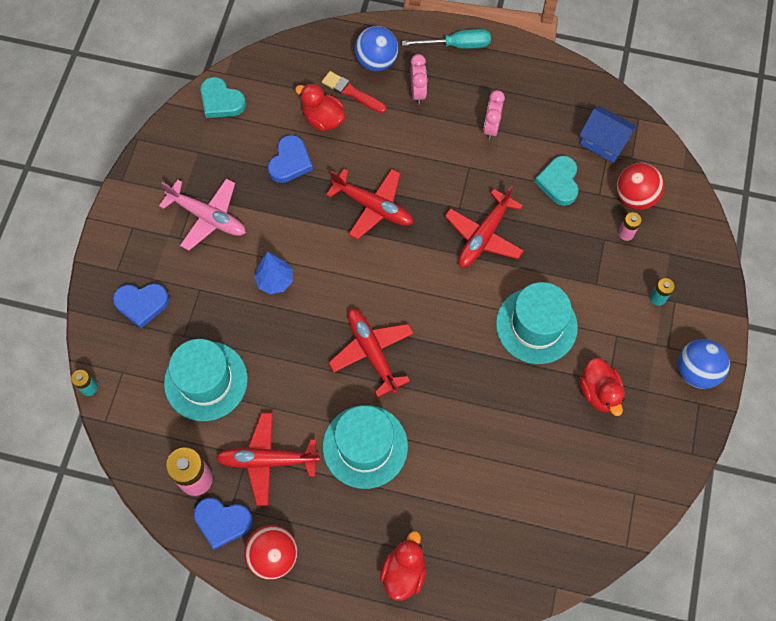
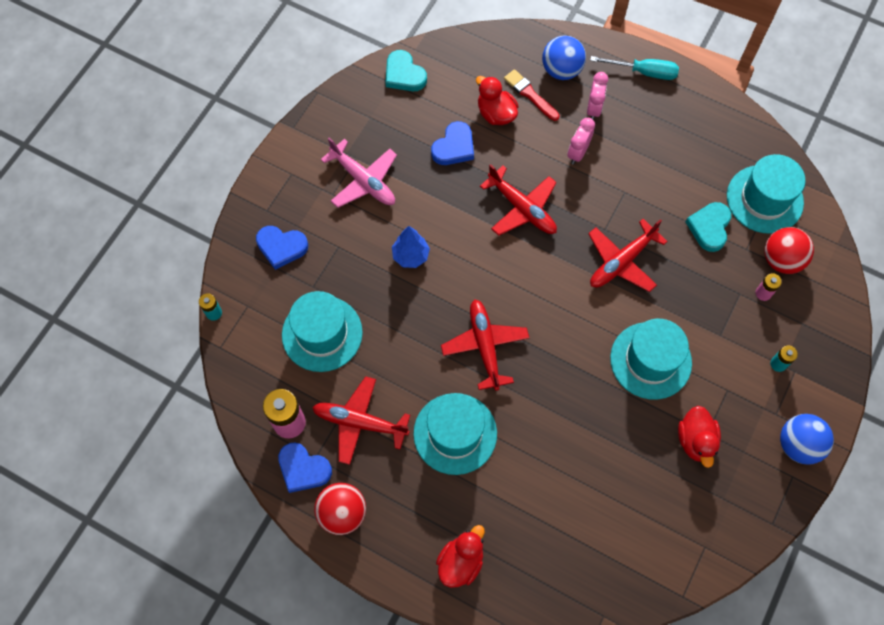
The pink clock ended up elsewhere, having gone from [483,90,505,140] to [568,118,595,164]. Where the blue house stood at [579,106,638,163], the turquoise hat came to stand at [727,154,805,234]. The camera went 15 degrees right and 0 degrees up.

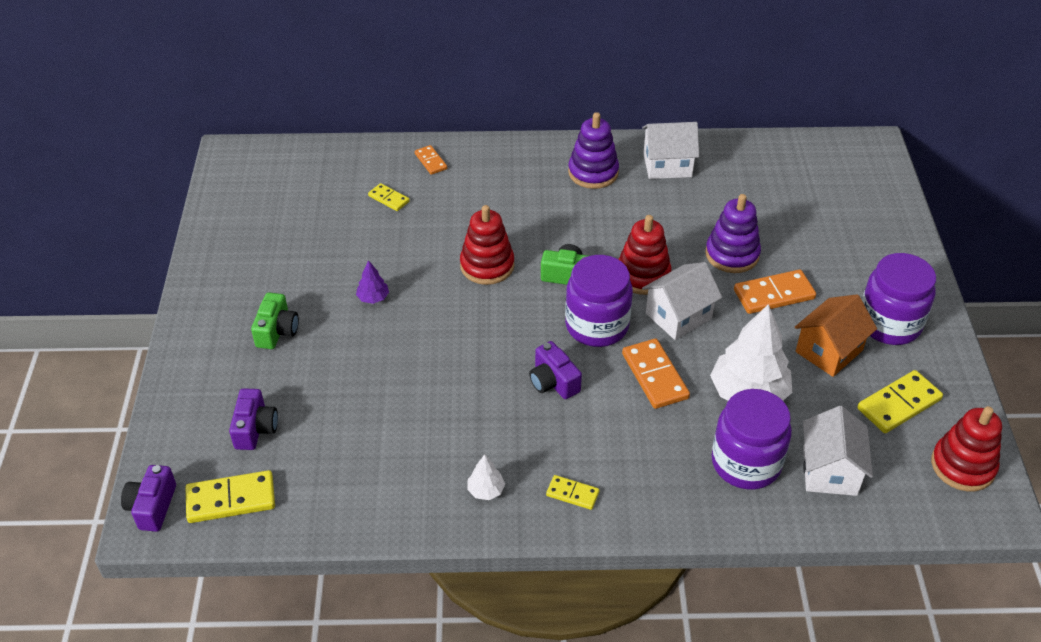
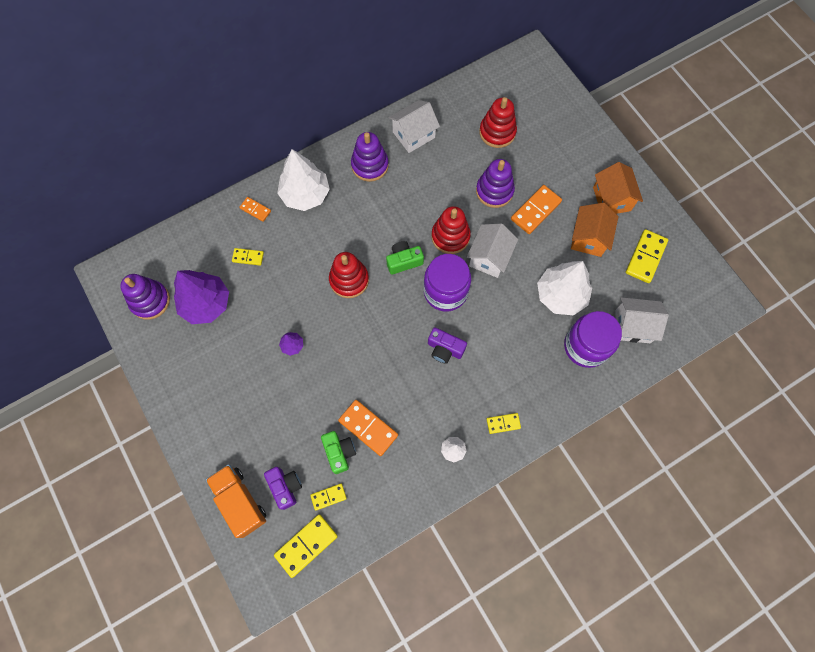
The second view lost the purple camera at [121,465,176,532]. The second view gained the purple stacking toy at [120,274,170,320]. The second view gained the purple tree at [174,270,229,324]. The second view gained the orange truck at [206,464,266,538]. The second view gained the white tree at [277,149,330,211]. The second view gained the yellow domino at [310,483,347,511]. The green camera ended up elsewhere, having gone from [251,292,299,349] to [321,431,356,474]. The orange domino ended up elsewhere, having gone from [622,339,690,409] to [338,400,398,456]. The red stacking toy ended up elsewhere, having gone from [931,406,1002,492] to [479,97,517,148]. Where the purple jar stood at [862,253,936,345], the orange house came to stand at [593,162,643,214]. The white house at [803,406,873,496] ended up facing another way, 60 degrees counterclockwise from before. The camera went 30 degrees left and 25 degrees up.

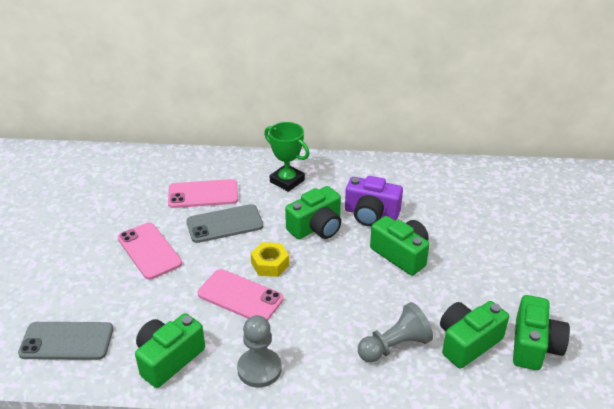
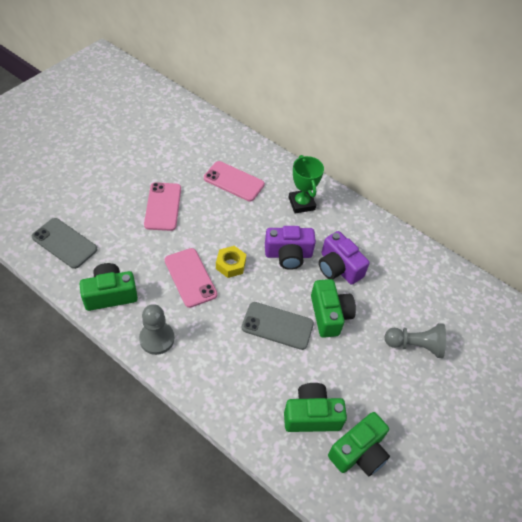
The grey phone ended up elsewhere, having gone from [186,204,263,243] to [242,302,314,350]. The grey pawn ended up elsewhere, having gone from [358,302,433,362] to [384,323,446,358]. What was the green camera at [285,186,341,239] turned into the purple camera at [265,226,316,270]. The camera went 30 degrees right and 15 degrees up.

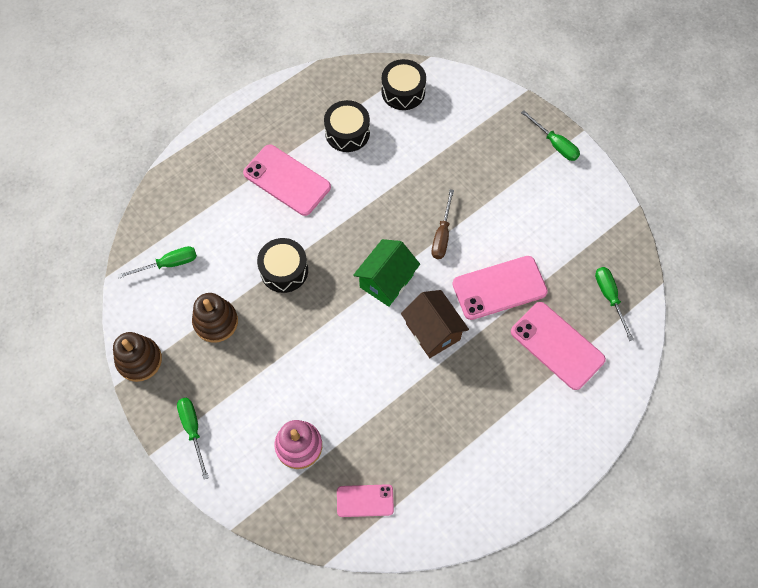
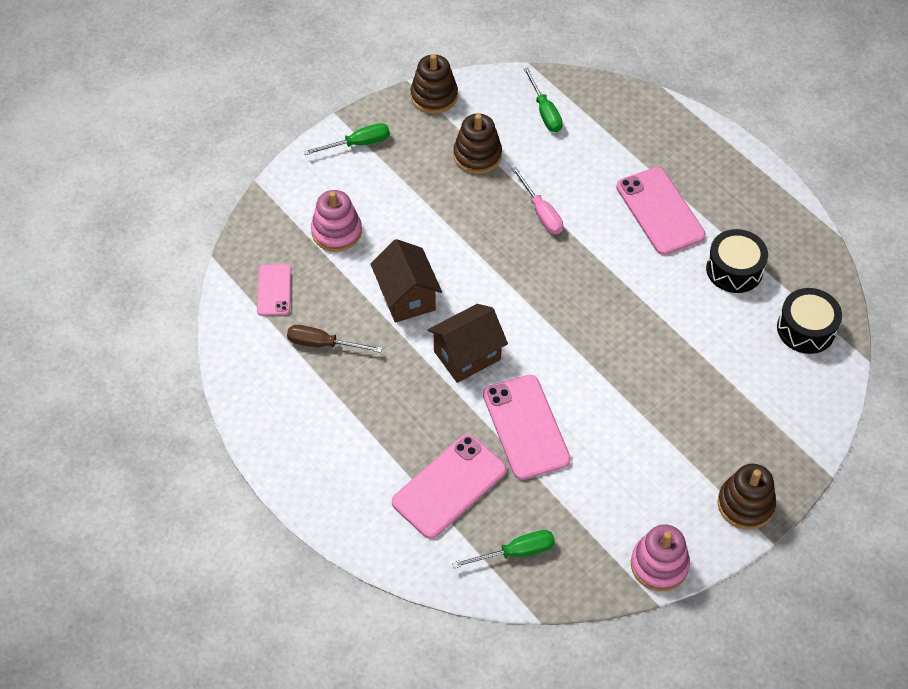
The second view lost the green house at [353,239,420,307]. The second view gained the brown house at [370,239,442,323]. The second view gained the pink stacking toy at [631,524,690,591]. The brown screwdriver ended up elsewhere, having gone from [432,189,454,259] to [287,325,382,353]. Where the black drum stood at [257,238,308,293], the pink screwdriver came to stand at [512,167,563,234]. Where the green screwdriver stood at [521,110,580,161], the brown stacking toy came to stand at [717,464,776,530]. The pink phone at [243,145,331,216] ended up facing another way, 60 degrees counterclockwise from before. The camera went 90 degrees right and 10 degrees down.

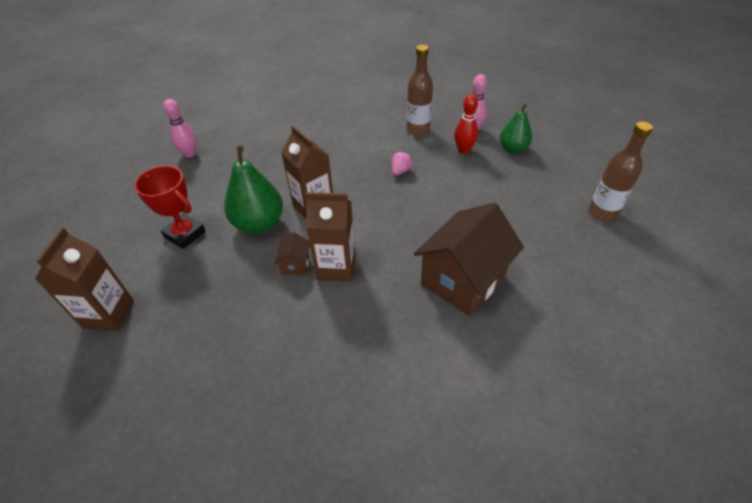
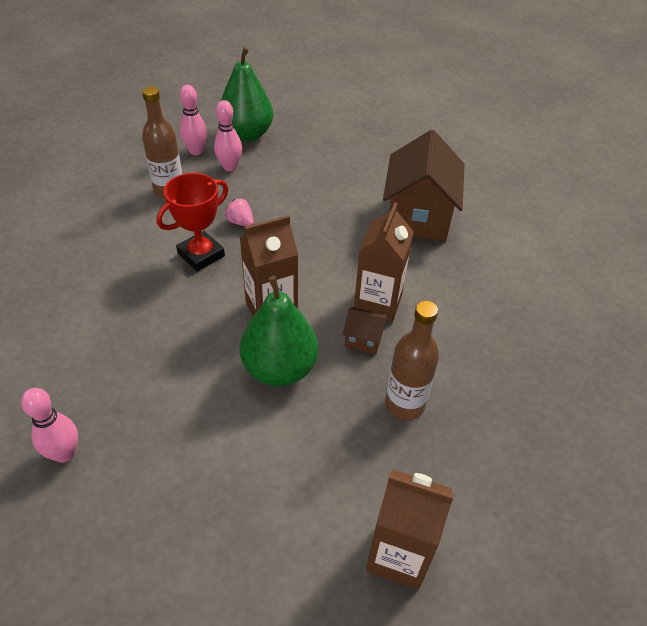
The red trophy ended up elsewhere, having gone from [134,166,206,249] to [157,173,228,272]. The brown bottle ended up elsewhere, having gone from [588,122,653,222] to [385,301,439,420]. What was the red bowling pin at [454,94,478,154] turned into the pink bowling pin at [214,100,242,171]. The brown house at [414,202,524,316] ended up facing another way, 45 degrees clockwise from before. The size of the green pear at [500,104,532,153] changed by a factor of 1.56. The camera went 80 degrees left and 0 degrees up.

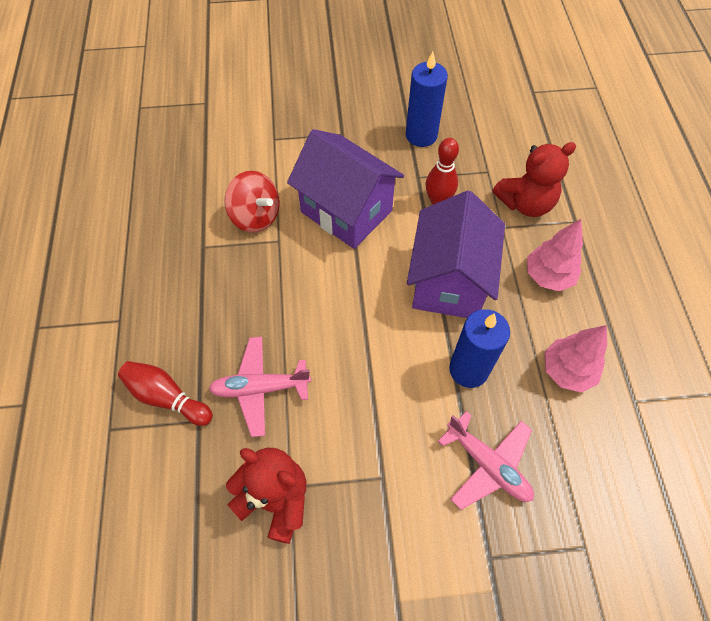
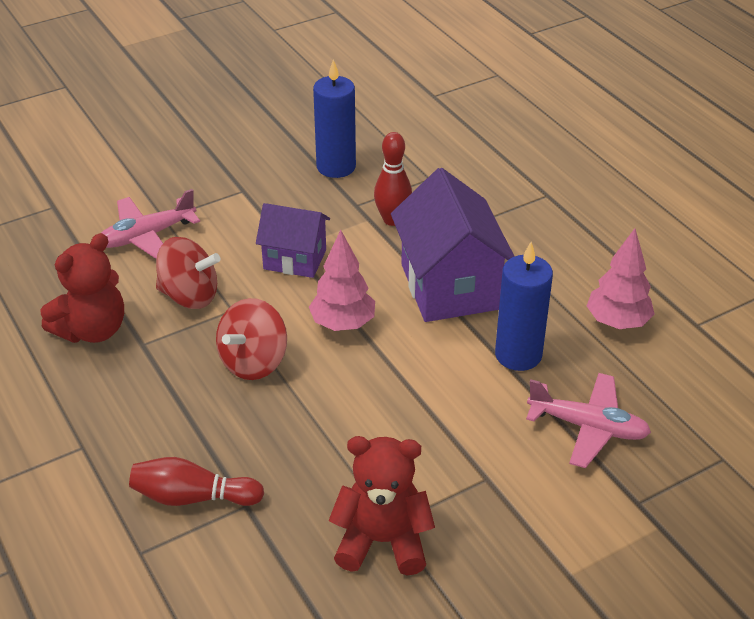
The second view gained the red spinning top at [216,298,287,380]. The pink plane ended up elsewhere, having gone from [209,337,311,437] to [101,189,200,259]. The red teddy bear ended up elsewhere, having gone from [492,142,577,217] to [41,233,124,343]. The pink tree ended up elsewhere, having gone from [527,219,583,292] to [309,230,375,331]. The size of the purple house at [287,129,404,249] changed by a factor of 0.60. The camera went 25 degrees left and 20 degrees down.

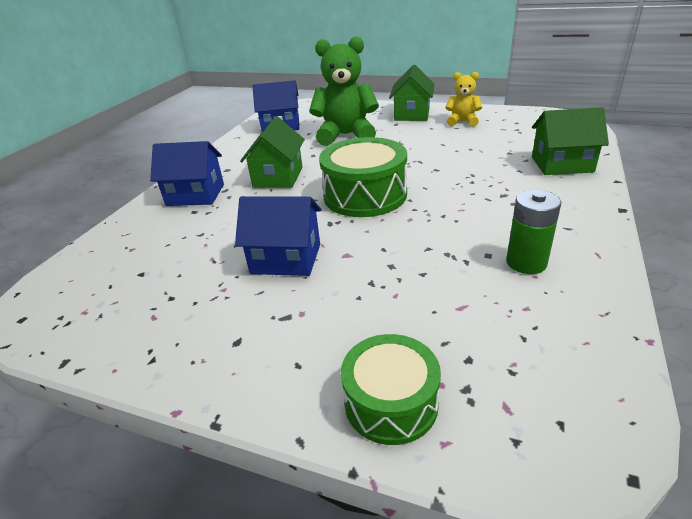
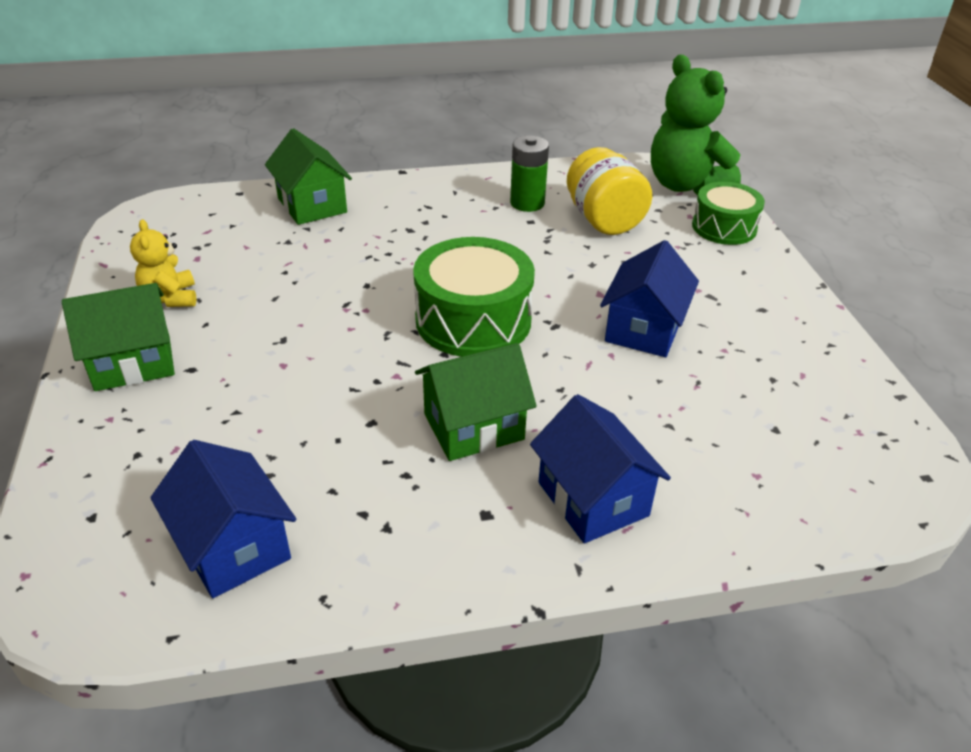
The second view gained the yellow jar at [567,147,652,235]. The green teddy bear ended up elsewhere, having gone from [309,36,379,146] to [651,55,741,196]. The blue house at [235,196,321,276] ended up facing another way, 45 degrees clockwise from before. The camera went 125 degrees left and 5 degrees up.

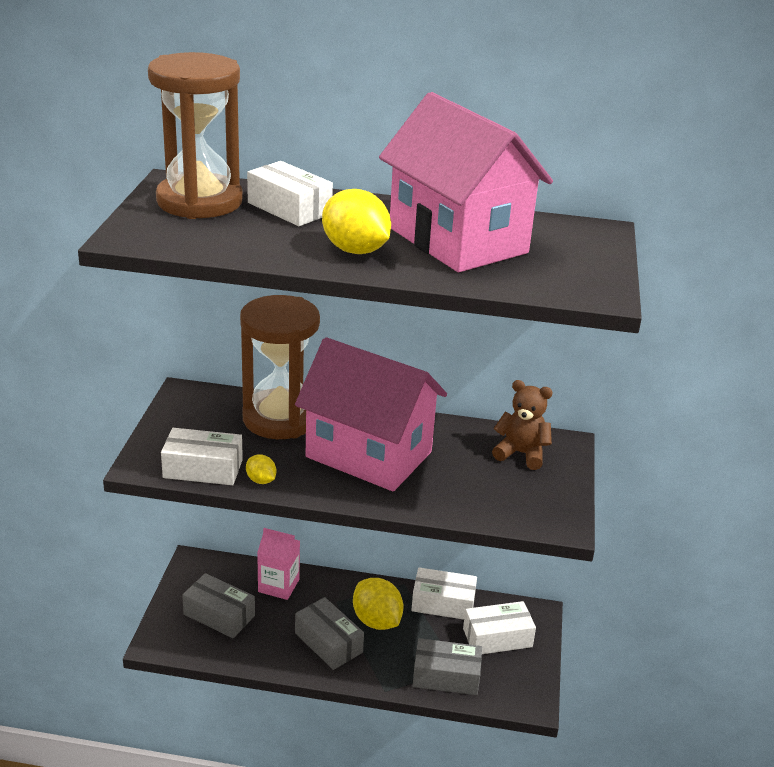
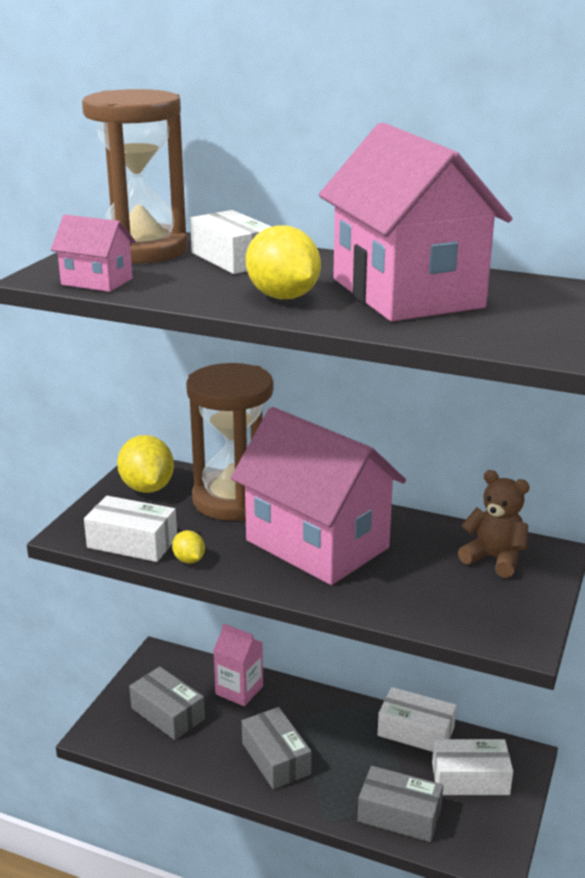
The second view gained the pink house at [51,215,136,292]. The yellow lemon ended up elsewhere, having gone from [353,578,403,630] to [117,435,174,493]. The camera went 15 degrees right and 5 degrees down.

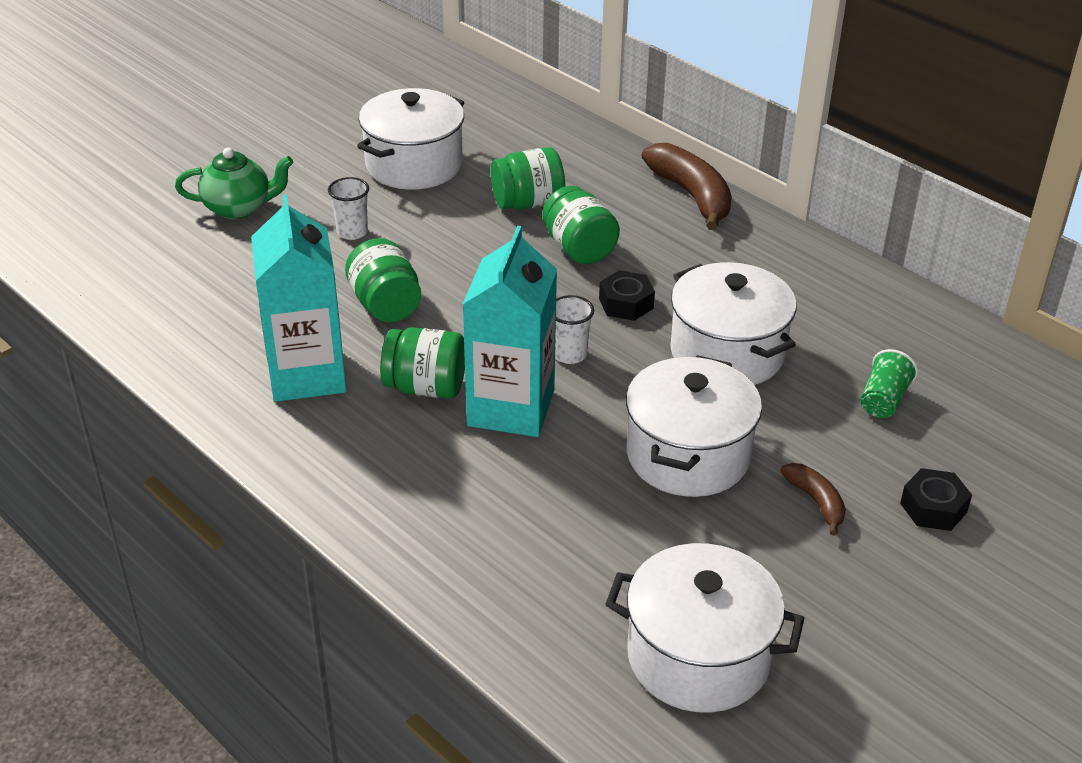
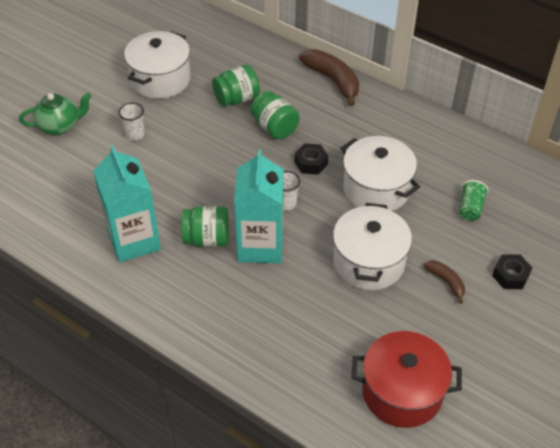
The second view lost the green jar at [345,238,421,322]. What was the white pot at [605,543,804,712] turned into the red pot at [351,331,462,428]. The camera went 10 degrees left and 10 degrees up.

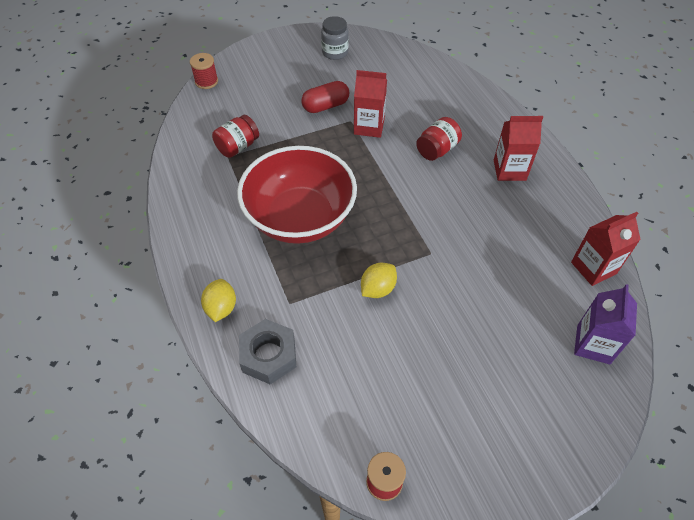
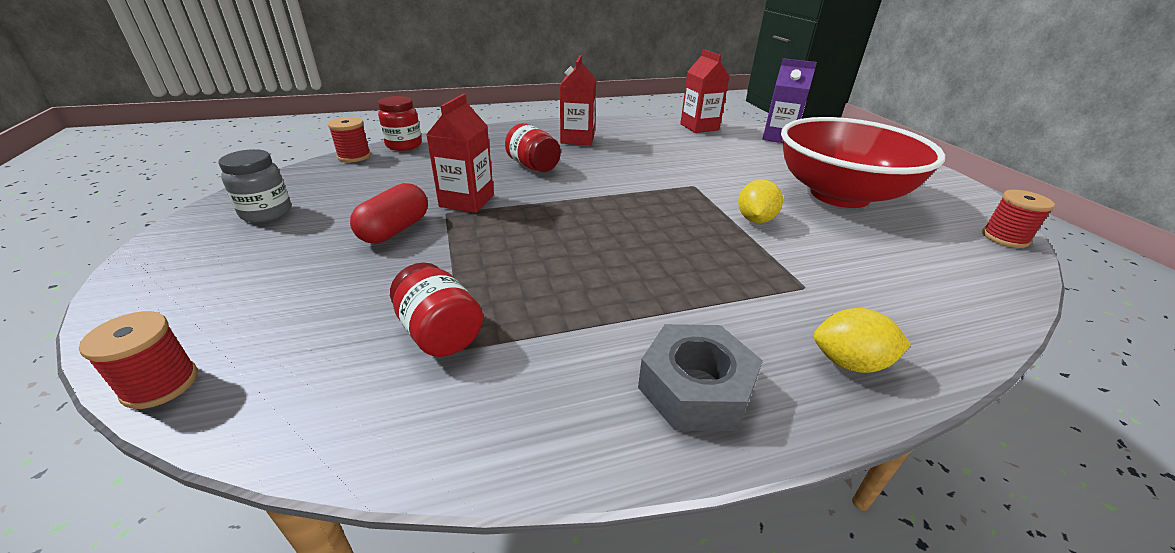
The second view gained the red spool at [328,117,371,162]. The second view gained the red jar at [378,96,422,151]. The red bowl ended up elsewhere, having gone from [237,146,357,244] to [781,117,945,208]. The grey nut ended up elsewhere, having gone from [239,319,296,384] to [638,324,763,431]. The red capsule at [301,81,349,113] ended up facing another way, 45 degrees clockwise from before. The yellow lemon at [361,263,397,298] ended up facing another way, 60 degrees clockwise from before. The camera went 85 degrees left and 20 degrees down.

